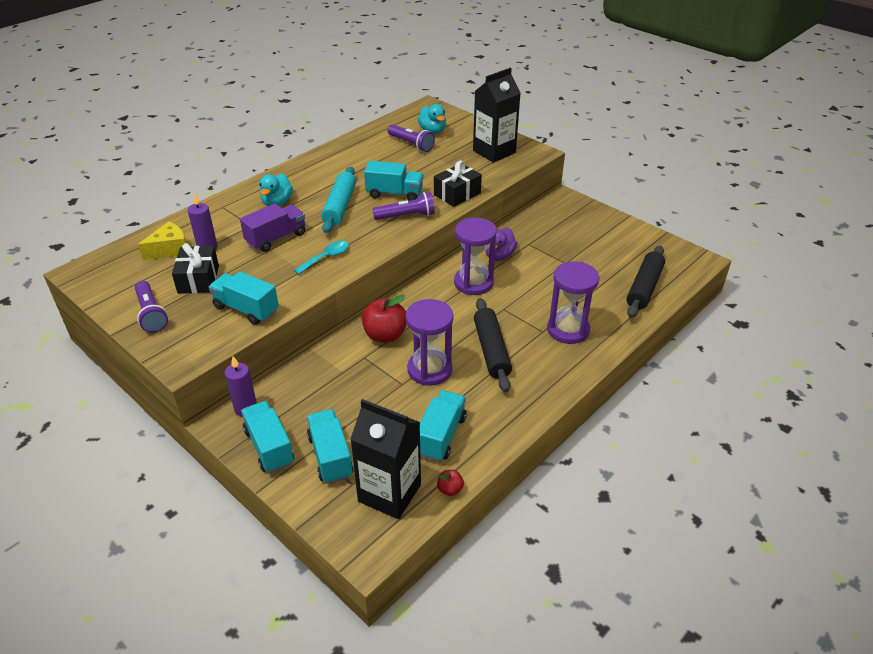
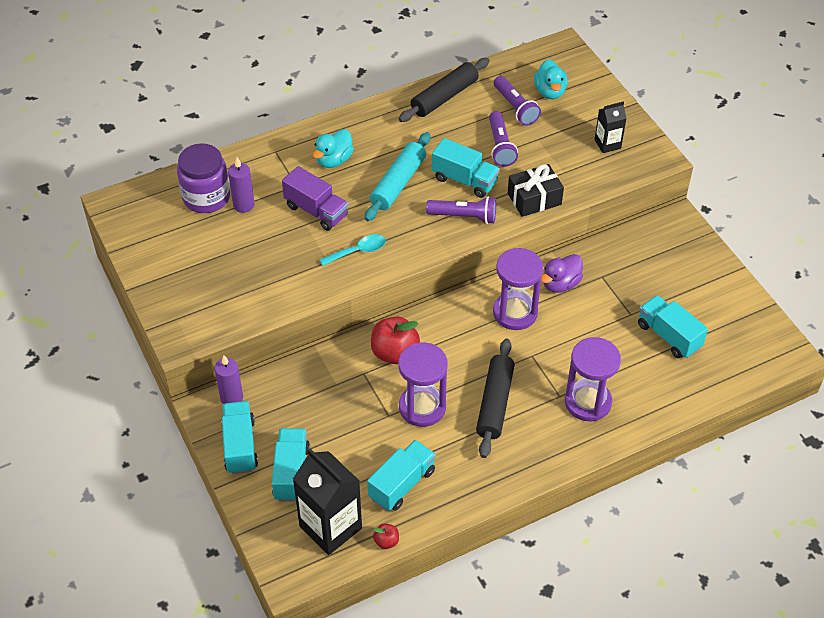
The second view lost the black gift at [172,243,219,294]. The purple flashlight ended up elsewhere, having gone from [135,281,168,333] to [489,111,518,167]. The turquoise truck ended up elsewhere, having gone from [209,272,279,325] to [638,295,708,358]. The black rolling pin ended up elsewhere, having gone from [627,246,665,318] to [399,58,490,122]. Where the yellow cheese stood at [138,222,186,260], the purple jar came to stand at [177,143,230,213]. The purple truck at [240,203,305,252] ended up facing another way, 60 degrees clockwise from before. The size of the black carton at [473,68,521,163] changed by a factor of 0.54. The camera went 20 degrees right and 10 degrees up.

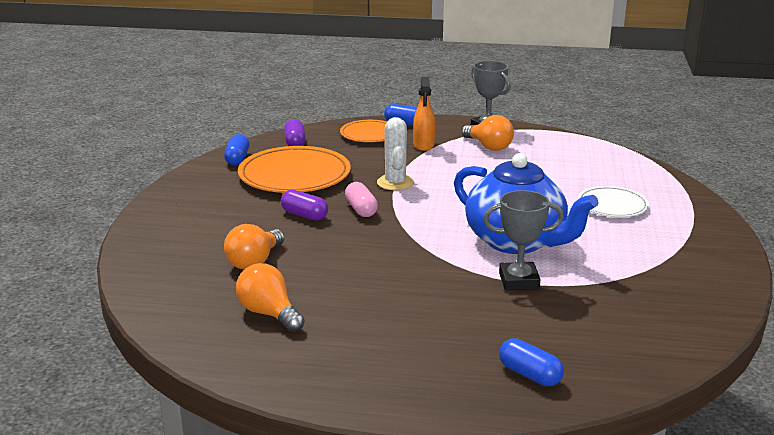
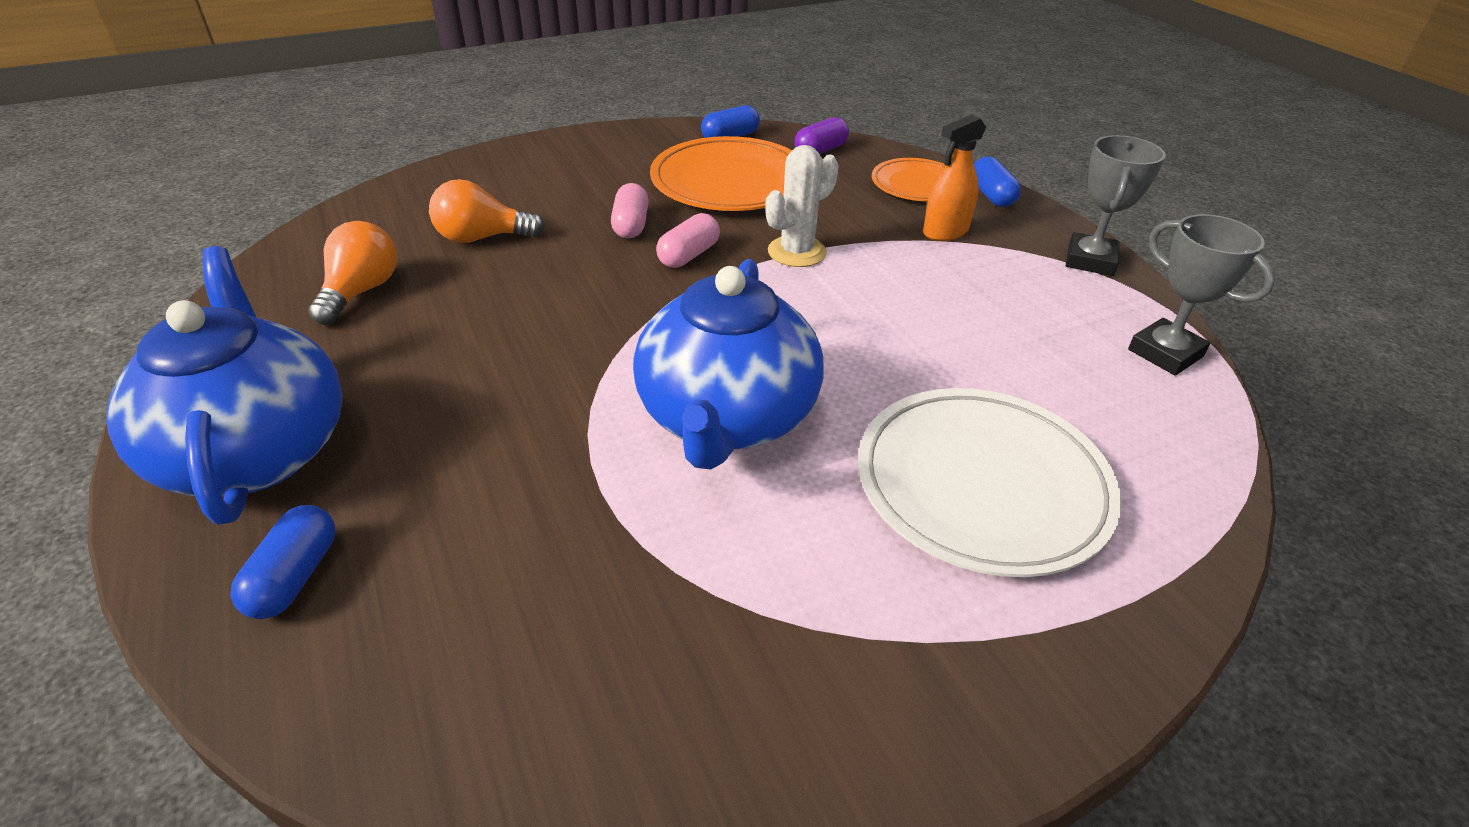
The second view lost the orange light bulb at [462,115,514,151]. The second view gained the blue teapot at [106,246,342,525]. The grey trophy ended up elsewhere, having gone from [483,190,564,290] to [1128,214,1275,375]. What was the purple capsule at [281,190,328,221] turned into the pink capsule at [611,183,649,239]. The size of the white plate at [578,186,649,217] changed by a factor of 1.71. The camera went 55 degrees right and 15 degrees up.

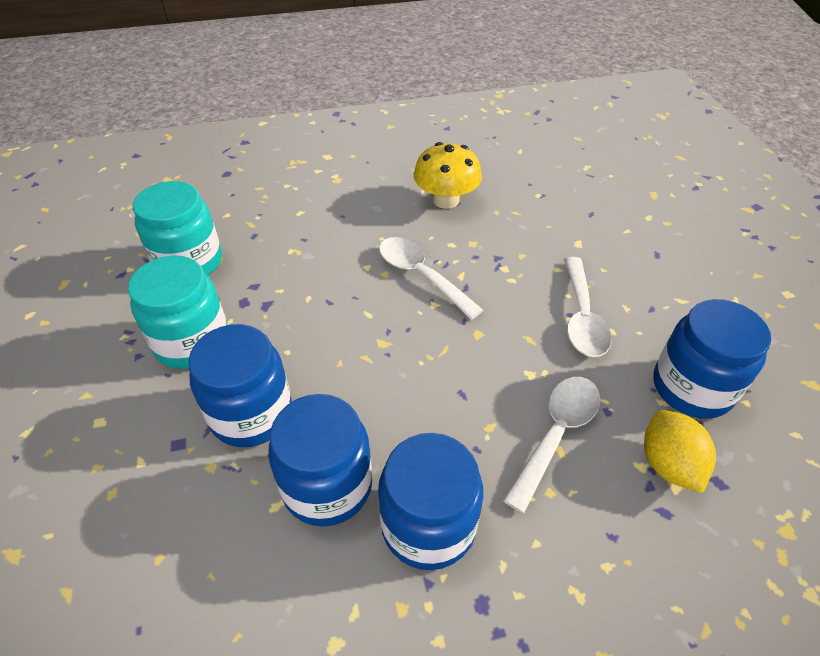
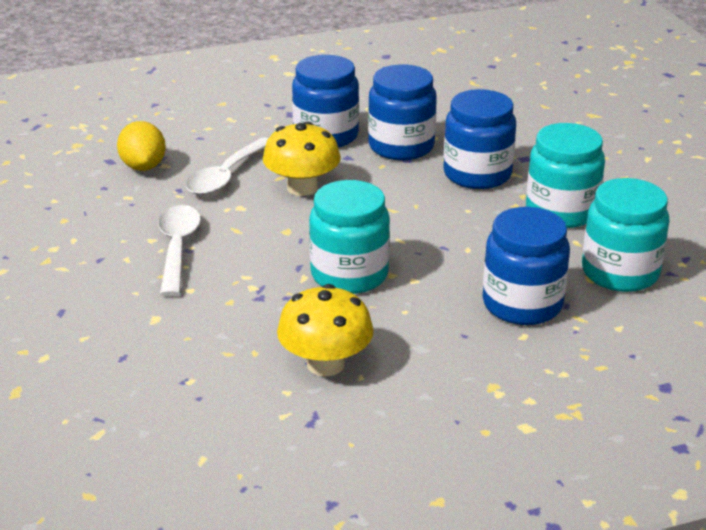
The second view gained the yellow mushroom at [263,121,341,196]. The blue jar ended up elsewhere, having gone from [654,299,771,419] to [483,207,570,325]. Where the white spoon stood at [379,237,483,320], the turquoise jar came to stand at [309,180,390,294]. The camera went 175 degrees right and 15 degrees down.

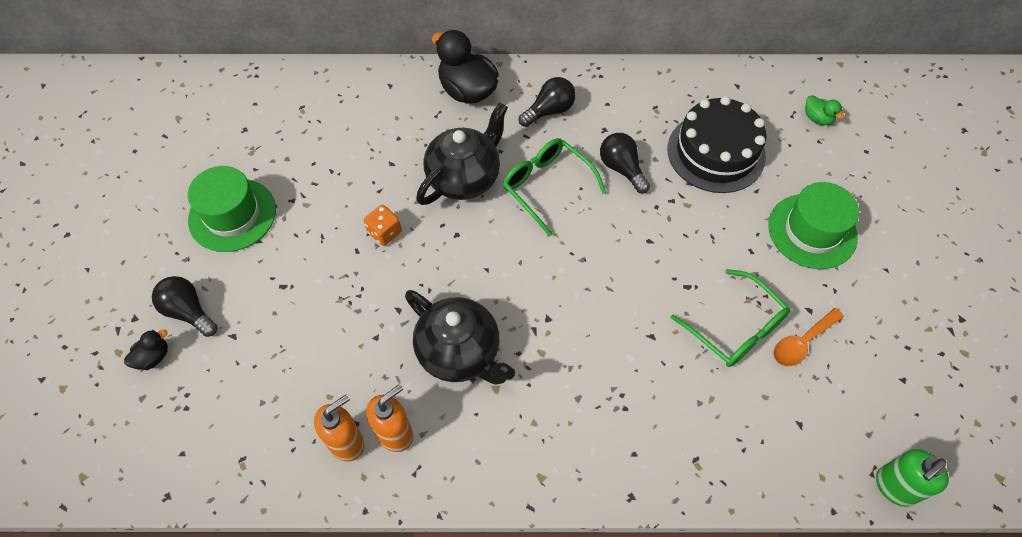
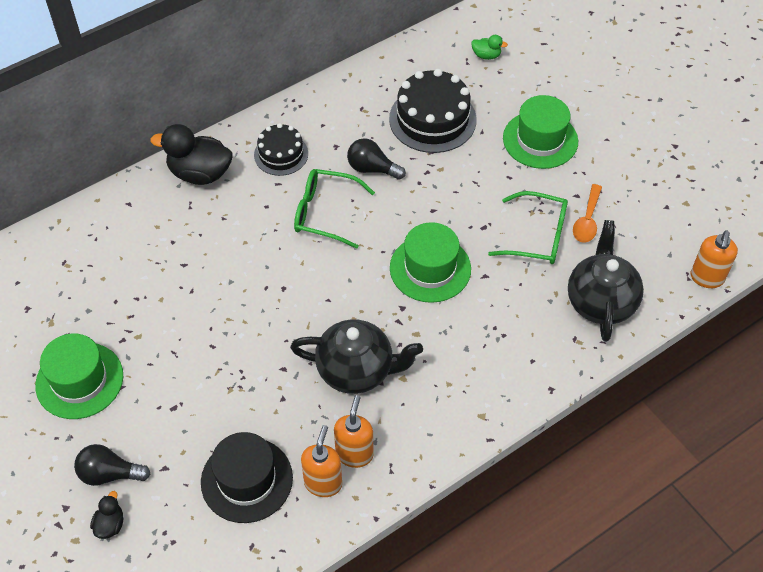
The second view lost the orange dice at [364,205,402,246]. The second view gained the black hat at [201,432,293,523]. The second view gained the green hat at [390,222,471,303]. The black teapot ended up elsewhere, having gone from [416,102,508,205] to [568,220,644,342]. Where the black light bulb stood at [519,77,576,127], the black cake came to stand at [254,123,308,176]. What was the green soap dispenser at [876,449,949,507] turned into the orange soap dispenser at [691,230,738,288]. The camera went 35 degrees left and 5 degrees down.

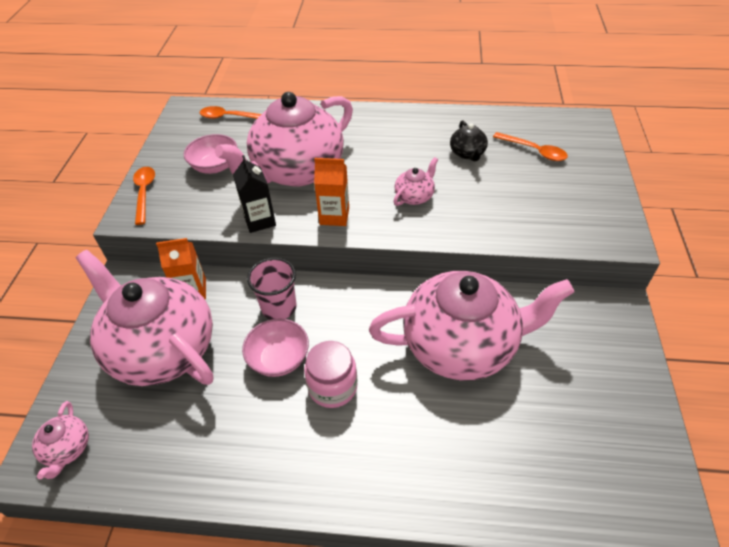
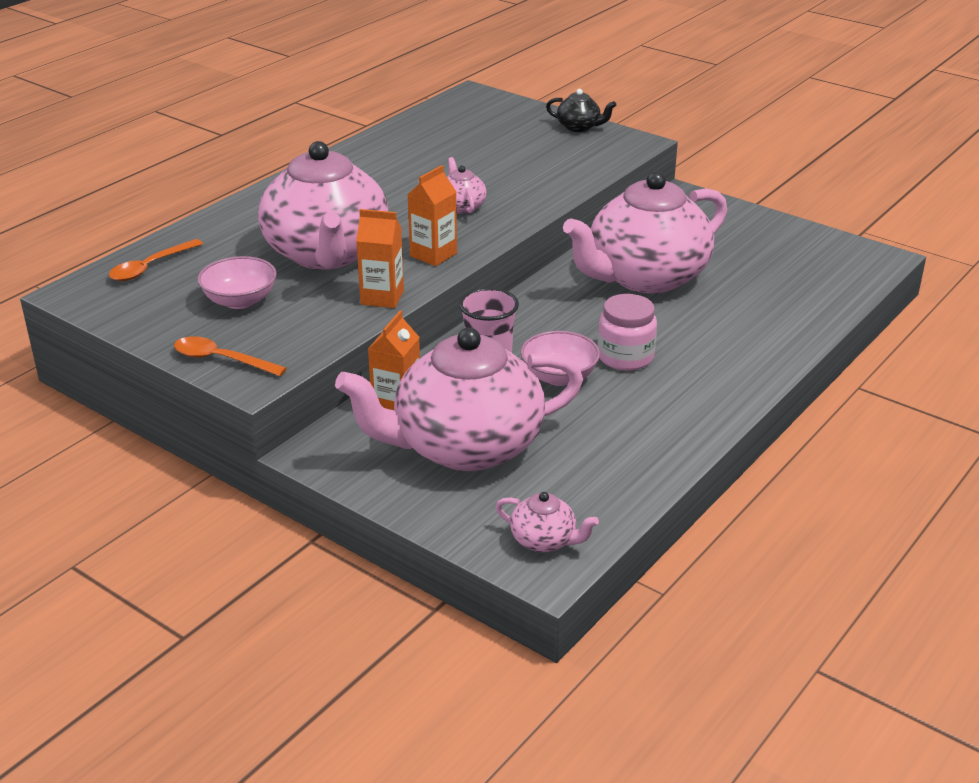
The second view lost the orange spoon at [493,132,568,161]. The black teapot ended up elsewhere, having gone from [450,120,488,161] to [546,89,616,132]. What was the black carton at [233,155,276,233] turned into the orange carton at [356,209,404,308]. The pink teapot at [369,271,574,380] ended up facing another way, 150 degrees counterclockwise from before. The camera went 60 degrees left and 15 degrees down.

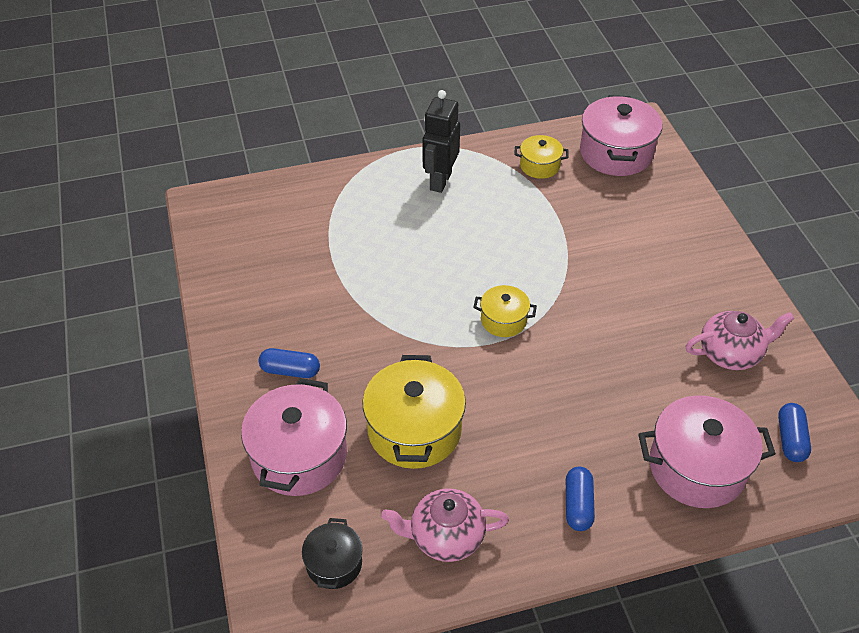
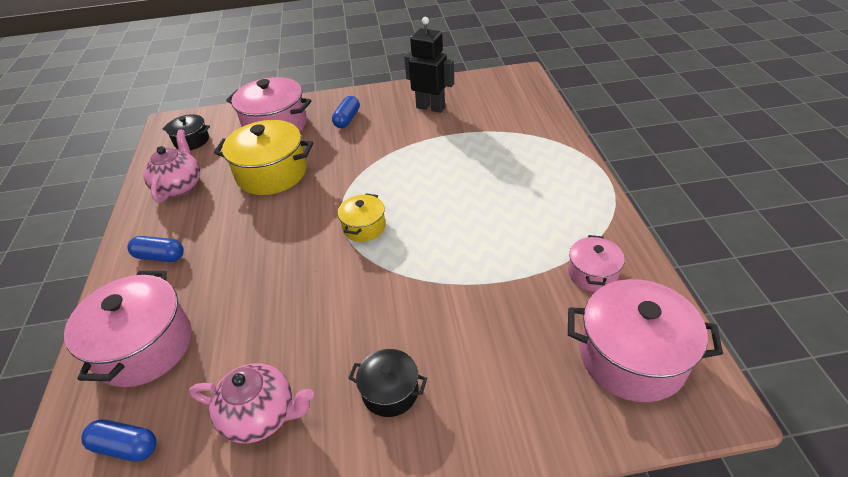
The second view gained the black pot at [348,349,427,417]. The black robot ended up elsewhere, having gone from [422,90,460,193] to [404,17,454,113]. What was the yellow pot at [514,135,568,179] turned into the pink pot at [568,235,625,292]. The pink teapot at [686,311,795,370] ended up facing another way, 75 degrees counterclockwise from before. The camera went 100 degrees right and 5 degrees down.

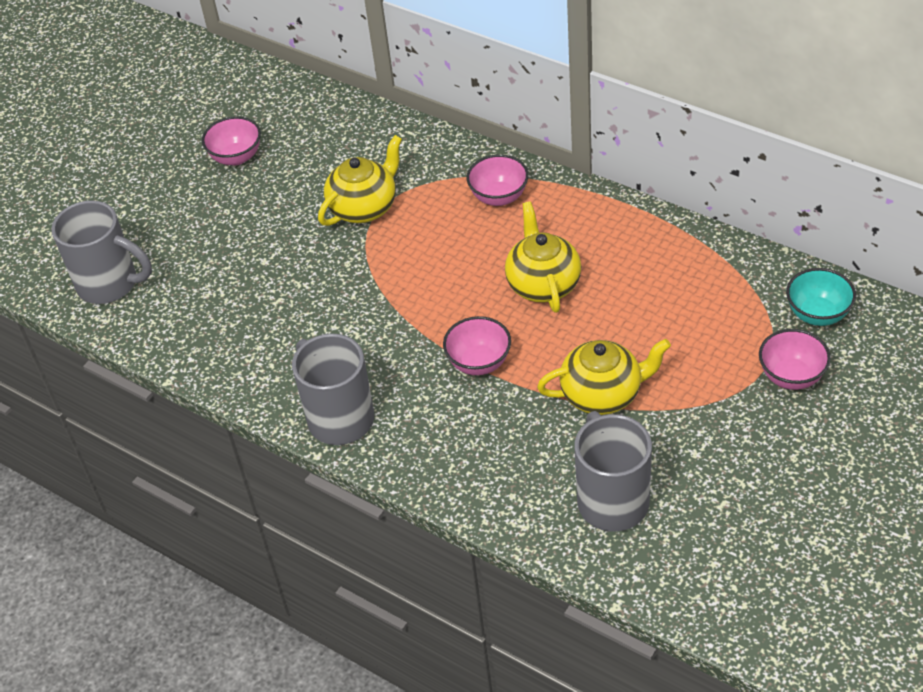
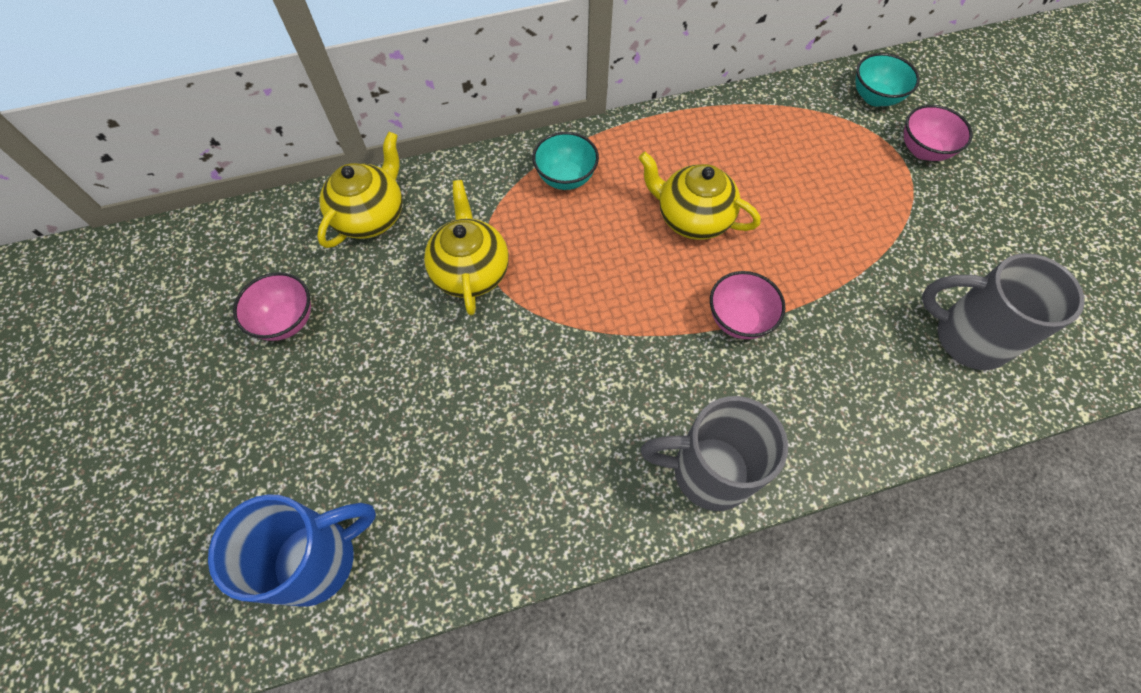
The yellow teapot ended up elsewhere, having gone from [537,339,671,415] to [317,131,402,248]. What was the grey mug at [51,200,152,304] turned into the blue mug at [208,494,376,607]. What was the pink bowl at [466,154,529,206] turned into the turquoise bowl at [533,132,599,190]. The camera went 55 degrees left and 15 degrees up.

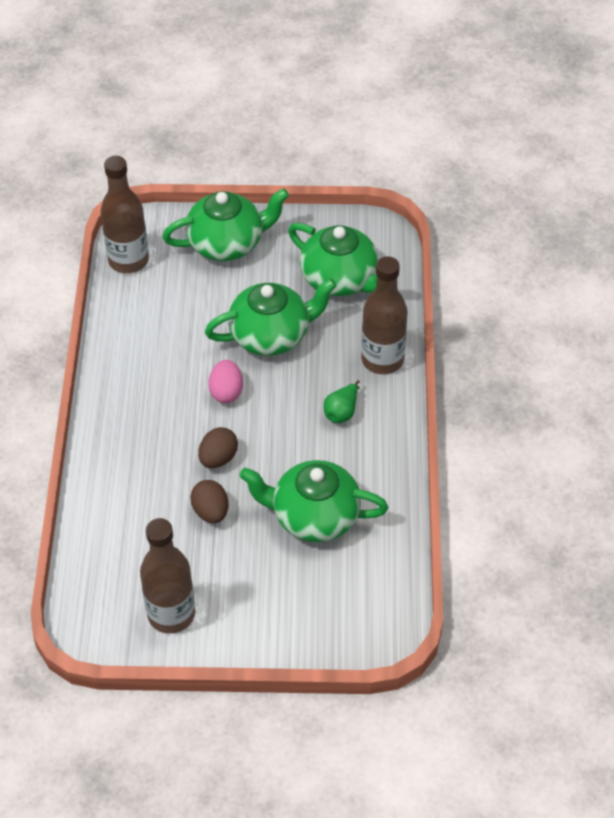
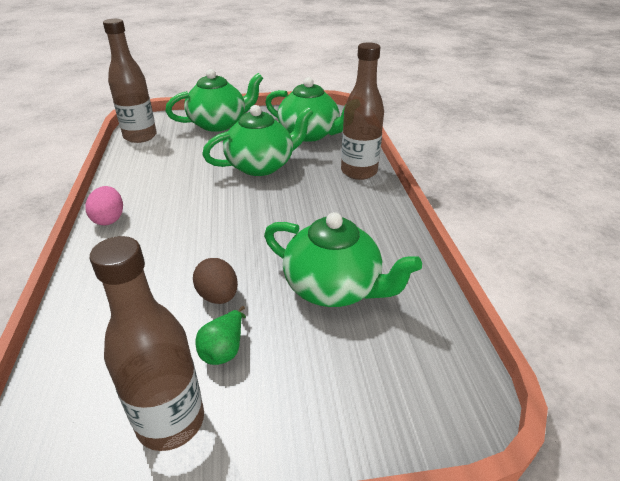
The second view lost the brown egg at [198,427,238,468]. The pink egg ended up elsewhere, having gone from [208,360,243,403] to [85,186,123,225]. The green pear ended up elsewhere, having gone from [323,380,360,423] to [196,306,246,365]. The green teapot at [239,460,388,542] ended up facing another way, 150 degrees counterclockwise from before. The camera went 10 degrees left and 15 degrees down.

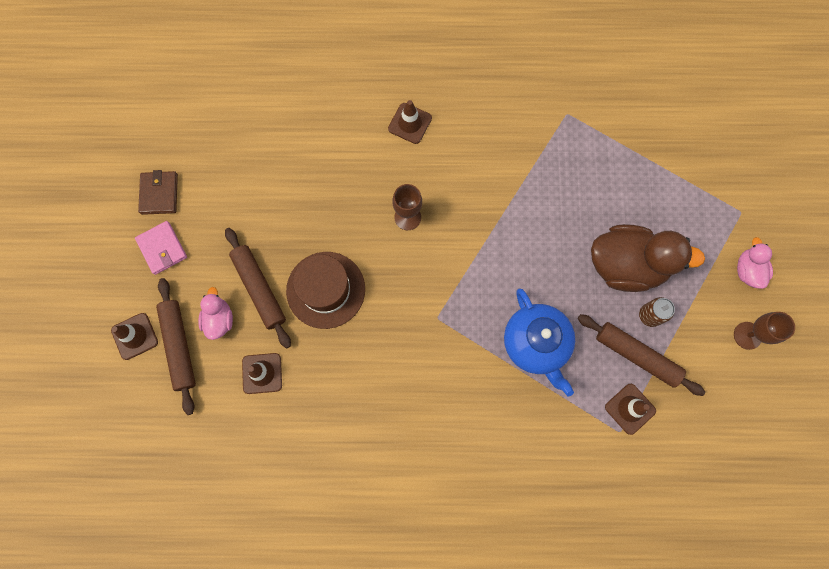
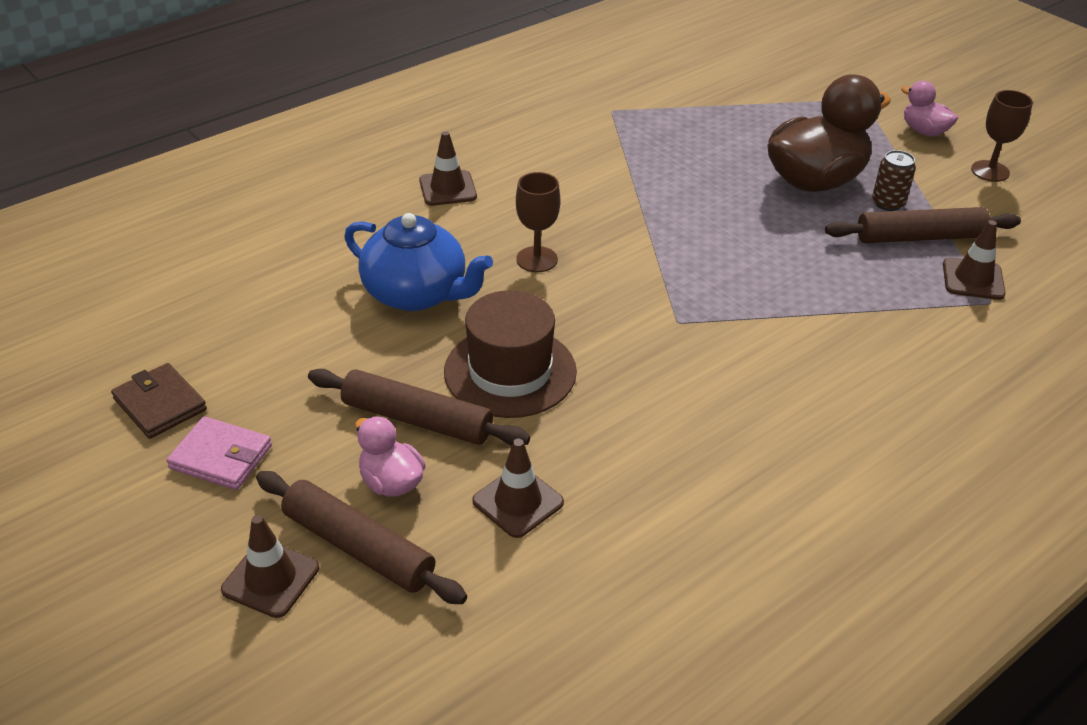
The blue teapot ended up elsewhere, having gone from [504,289,575,396] to [344,213,493,311]. The camera went 40 degrees left and 35 degrees down.

